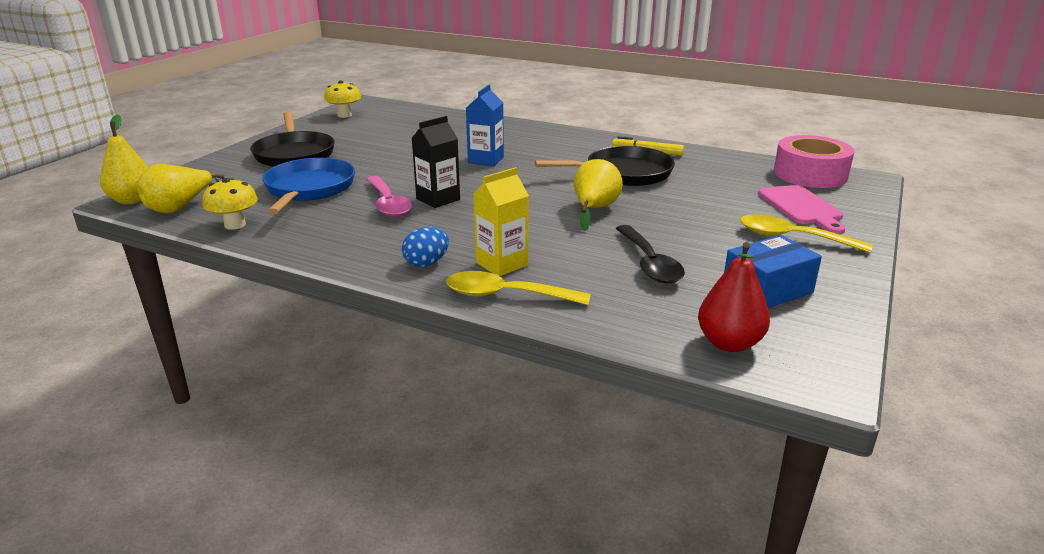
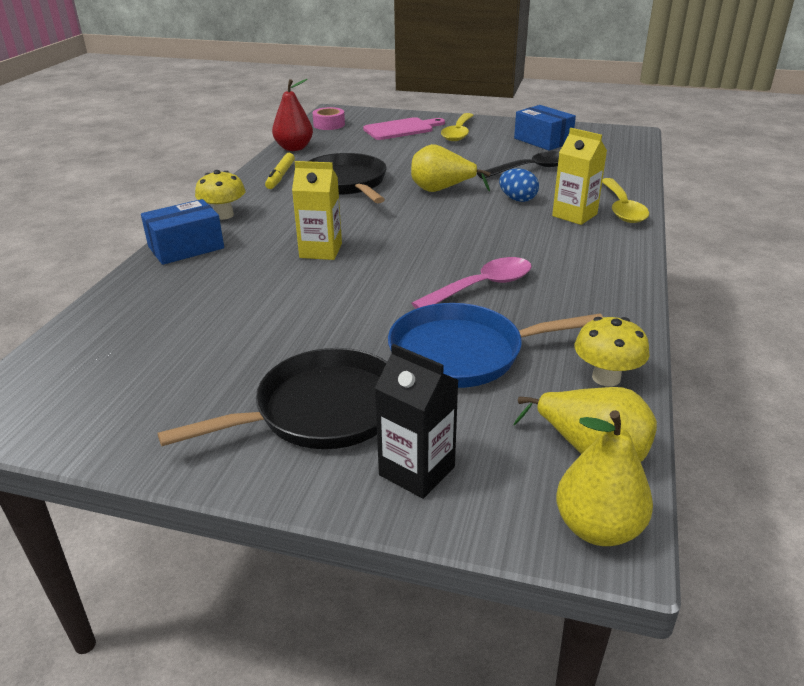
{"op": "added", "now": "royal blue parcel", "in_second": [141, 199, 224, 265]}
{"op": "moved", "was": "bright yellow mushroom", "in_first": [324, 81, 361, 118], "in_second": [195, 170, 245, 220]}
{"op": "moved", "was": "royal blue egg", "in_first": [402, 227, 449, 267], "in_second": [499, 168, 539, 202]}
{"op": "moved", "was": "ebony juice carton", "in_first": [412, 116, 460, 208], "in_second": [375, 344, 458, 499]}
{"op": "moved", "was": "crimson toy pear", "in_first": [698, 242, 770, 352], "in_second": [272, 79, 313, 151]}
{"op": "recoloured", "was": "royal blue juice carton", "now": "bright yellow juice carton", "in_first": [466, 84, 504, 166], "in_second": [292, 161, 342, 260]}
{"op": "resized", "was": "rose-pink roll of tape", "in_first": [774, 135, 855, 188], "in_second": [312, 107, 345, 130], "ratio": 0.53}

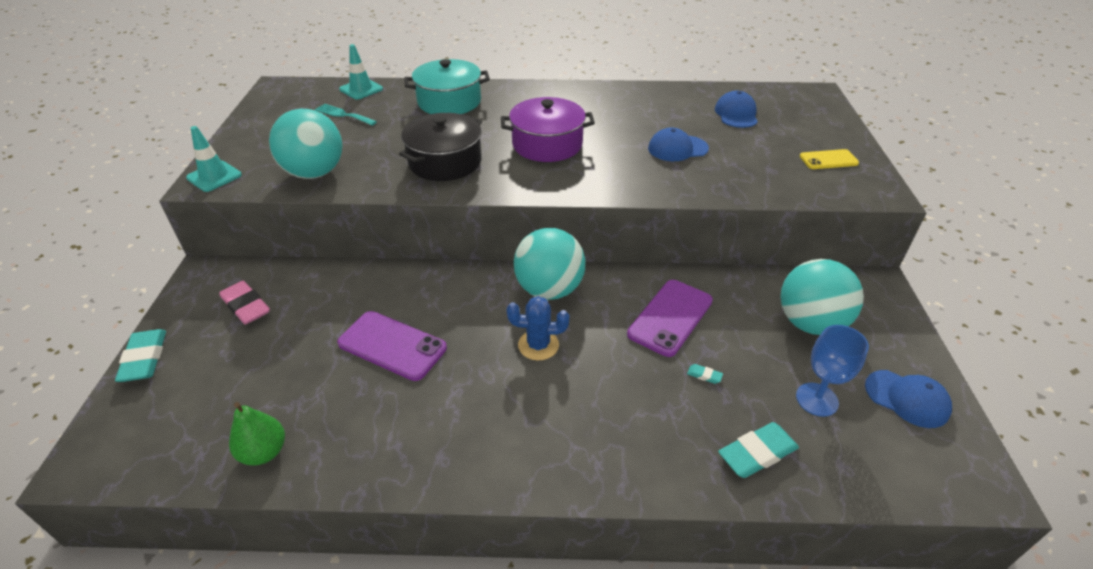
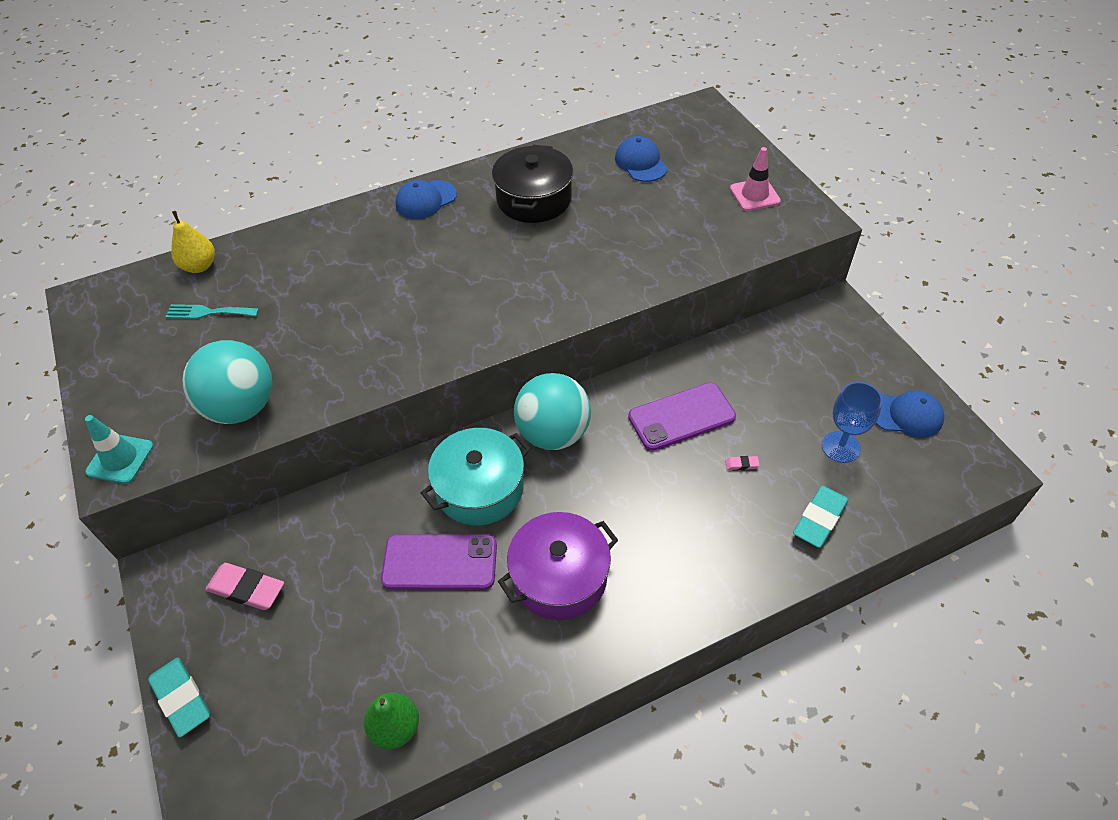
{"op": "removed", "was": "royal blue saguaro cactus", "in_first": [507, 296, 569, 360]}
{"op": "removed", "was": "teal sphere", "in_first": [780, 259, 864, 335]}
{"op": "moved", "was": "ebony stockpot", "in_first": [399, 113, 482, 181], "in_second": [492, 144, 573, 223]}
{"op": "moved", "was": "teal stockpot", "in_first": [404, 59, 490, 114], "in_second": [421, 428, 531, 526]}
{"op": "moved", "was": "violet stockpot", "in_first": [501, 97, 595, 162], "in_second": [498, 512, 618, 620]}
{"op": "moved", "was": "royal blue peaked cap", "in_first": [648, 128, 709, 161], "in_second": [395, 180, 457, 219]}
{"op": "replaced", "was": "teal road cone", "now": "bright yellow toy pear", "in_first": [339, 44, 383, 100], "in_second": [171, 211, 215, 273]}
{"op": "replaced", "was": "bright yellow smartphone", "now": "rose-pink road cone", "in_first": [800, 149, 859, 169], "in_second": [730, 147, 781, 211]}
{"op": "recoloured", "was": "teal eraser", "now": "rose-pink eraser", "in_first": [687, 364, 723, 384], "in_second": [725, 456, 759, 470]}
{"op": "turned", "was": "violet smartphone", "in_first": [627, 280, 713, 357], "in_second": [628, 383, 736, 451], "clockwise": 60}

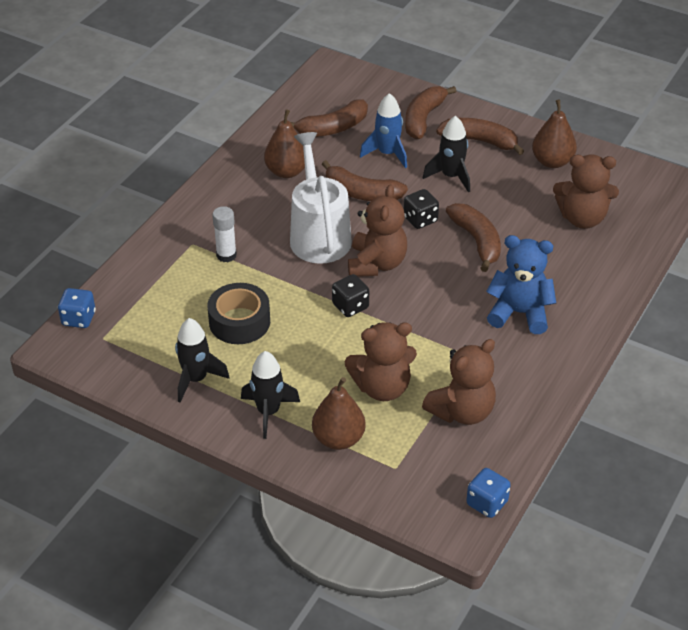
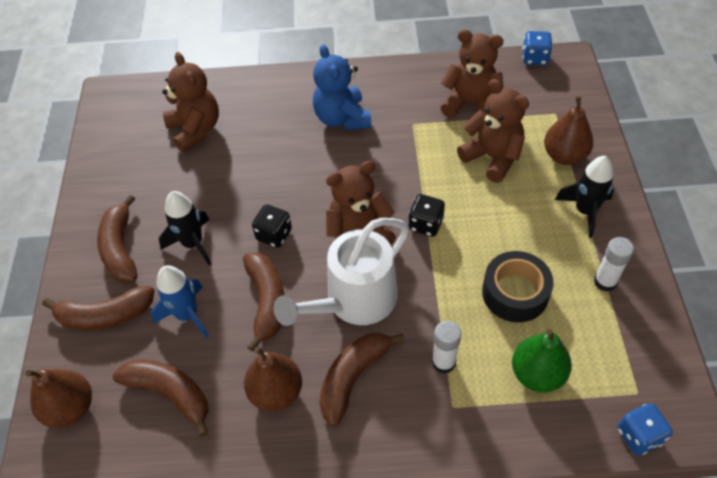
{"op": "added", "now": "green toy pear", "in_second": [512, 329, 572, 393]}
{"op": "moved", "was": "dark brown toy banana", "in_first": [446, 203, 501, 272], "in_second": [319, 332, 405, 426]}
{"op": "moved", "was": "dark brown toy pear", "in_first": [532, 100, 577, 168], "in_second": [25, 369, 92, 428]}
{"op": "replaced", "was": "ebony spaceship", "now": "snow-white glue stick", "in_first": [175, 318, 230, 403], "in_second": [594, 237, 634, 291]}

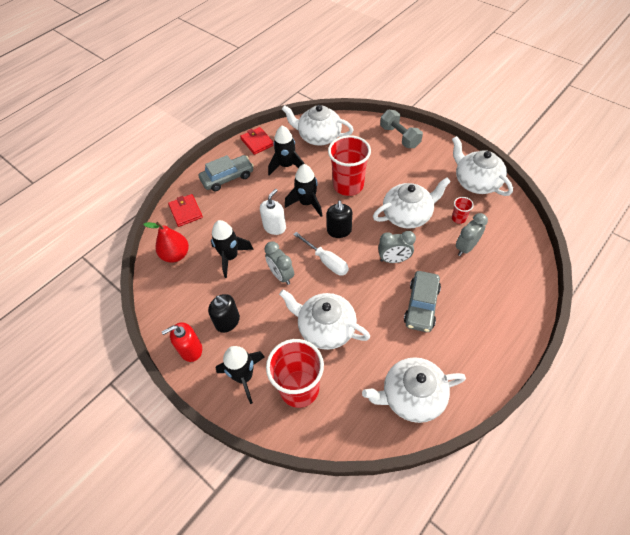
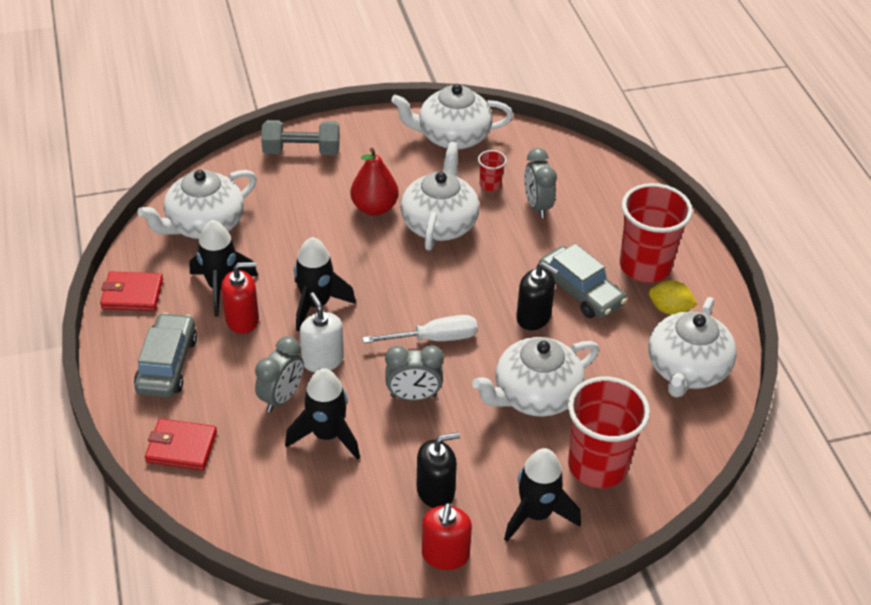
{"op": "added", "now": "crimson soap dispenser", "in_second": [221, 262, 259, 334]}
{"op": "added", "now": "bright yellow toy lemon", "in_second": [649, 280, 698, 315]}
{"op": "moved", "was": "crimson toy pear", "in_first": [143, 222, 189, 263], "in_second": [351, 148, 399, 216]}
{"op": "moved", "was": "ebony soap dispenser", "in_first": [327, 200, 352, 238], "in_second": [516, 262, 559, 330]}
{"op": "moved", "was": "crimson tumbler", "in_first": [328, 135, 371, 196], "in_second": [620, 183, 693, 283]}
{"op": "moved", "was": "grey alarm clock", "in_first": [378, 231, 416, 263], "in_second": [255, 336, 304, 412]}

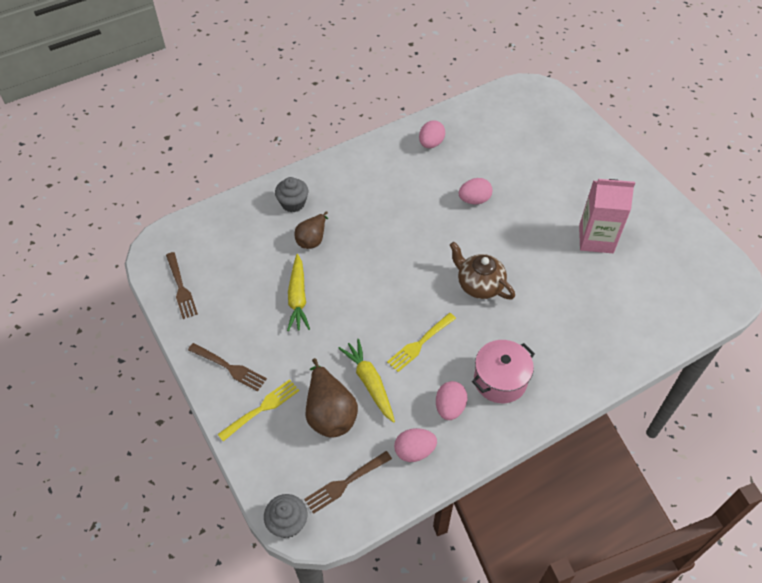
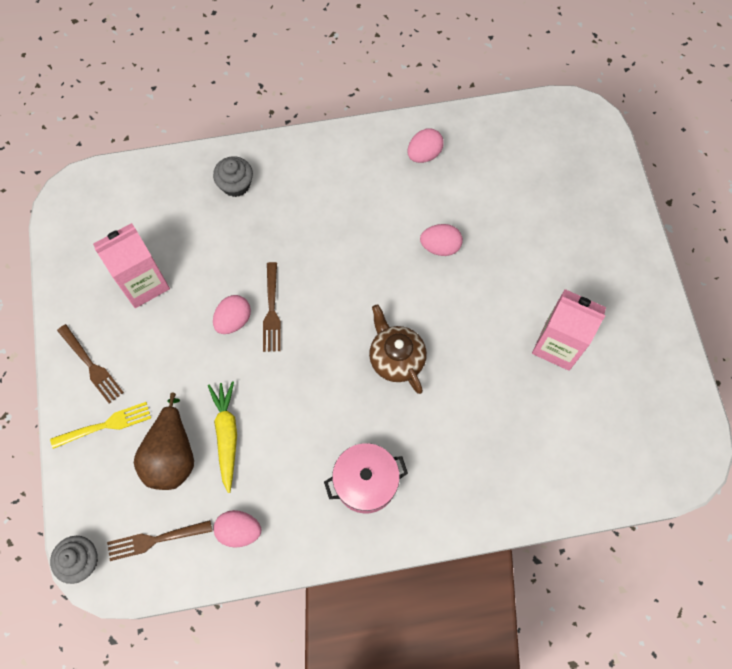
{"op": "removed", "was": "bright yellow root vegetable", "in_first": [287, 254, 310, 331]}
{"op": "removed", "was": "dark brown toy pear", "in_first": [295, 211, 328, 249]}
{"op": "removed", "was": "bright yellow table fork", "in_first": [387, 313, 456, 372]}
{"op": "added", "now": "rose-pink juice carton", "in_second": [93, 223, 170, 308]}
{"op": "moved", "was": "dark brown table fork", "in_first": [166, 252, 198, 319], "in_second": [263, 262, 281, 352]}
{"op": "moved", "was": "rose-pink egg", "in_first": [436, 381, 467, 420], "in_second": [213, 295, 251, 334]}

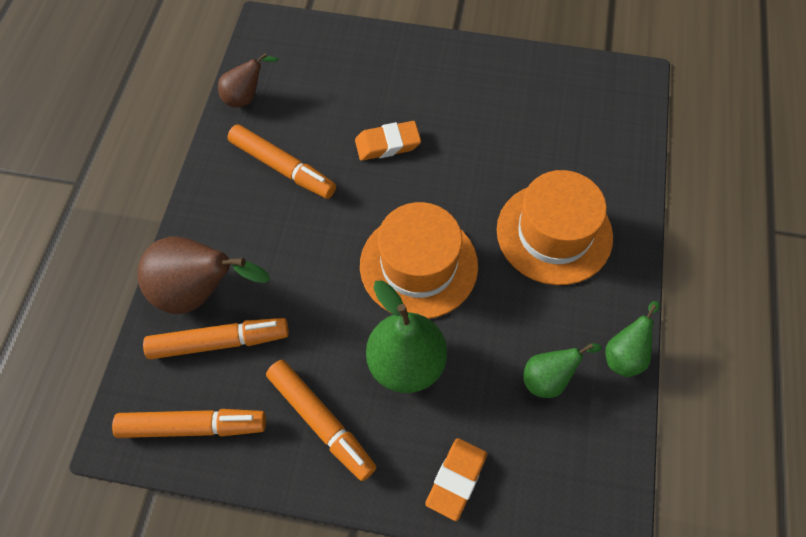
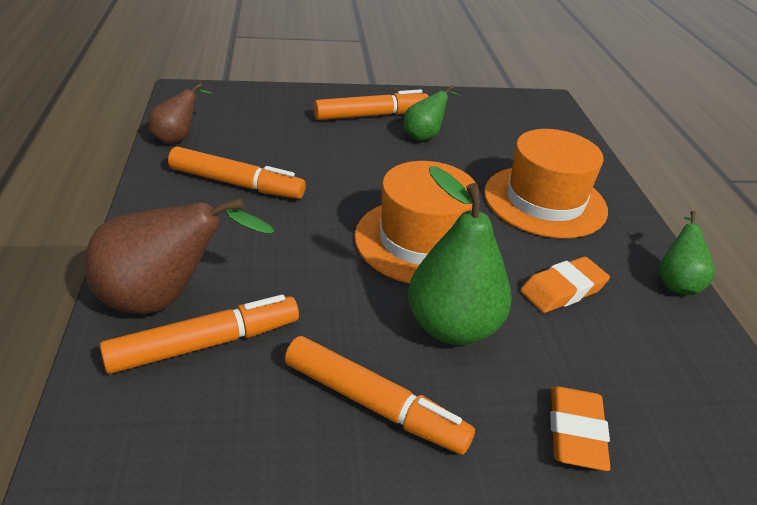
{"op": "moved", "was": "bright orange marker pen", "in_first": [112, 409, 266, 438], "in_second": [314, 89, 429, 120]}
{"op": "moved", "was": "bright orange eraser", "in_first": [355, 121, 421, 161], "in_second": [521, 257, 610, 313]}
{"op": "moved", "was": "green toy pear", "in_first": [523, 343, 602, 398], "in_second": [404, 85, 460, 141]}

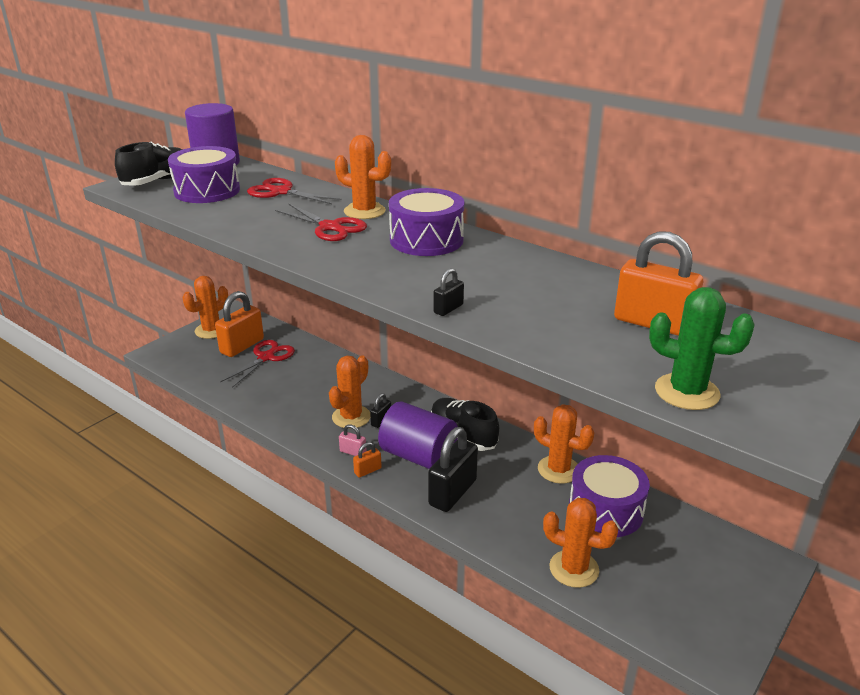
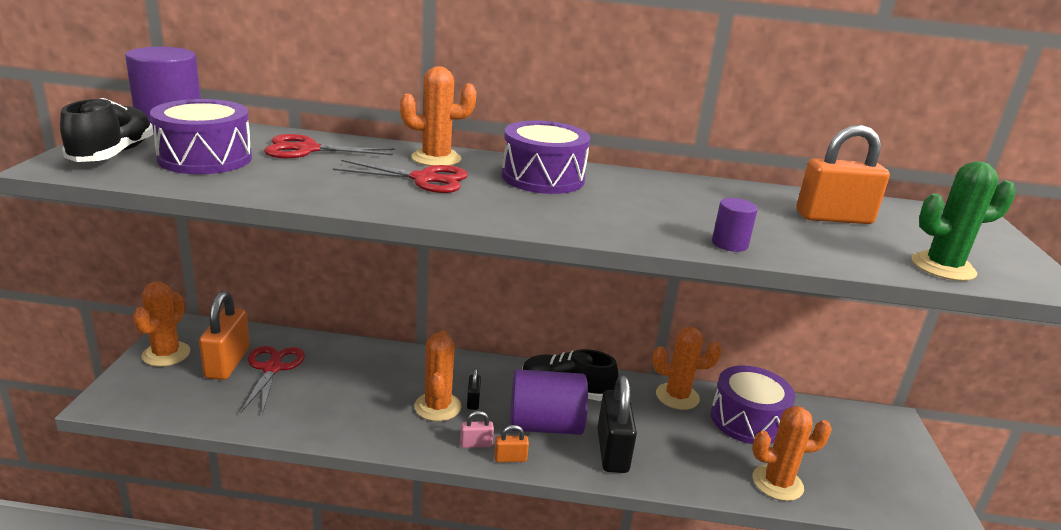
{"op": "removed", "was": "ebony padlock", "in_first": [434, 268, 464, 316]}
{"op": "added", "now": "violet cylinder shape", "in_second": [712, 198, 758, 252]}
{"op": "turned", "was": "bright orange padlock", "in_first": [353, 442, 382, 478], "in_second": [494, 425, 529, 462], "clockwise": 60}

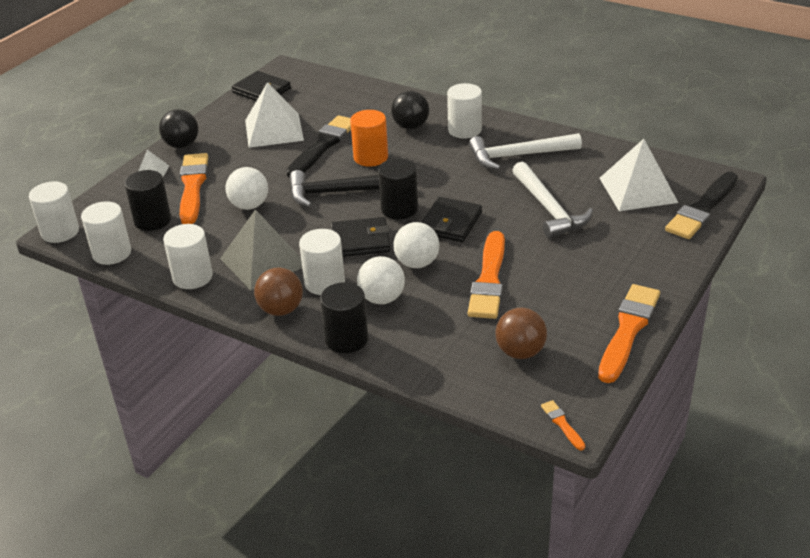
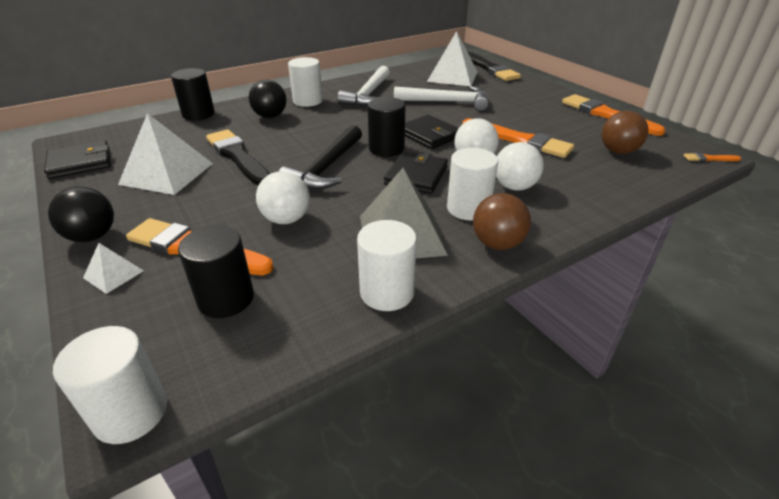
{"op": "removed", "was": "snow-white cylinder shape", "in_first": [81, 201, 131, 265]}
{"op": "removed", "was": "bright orange cylinder shape", "in_first": [350, 110, 388, 167]}
{"op": "moved", "was": "ebony cylinder shape", "in_first": [320, 282, 368, 353], "in_second": [171, 68, 215, 120]}

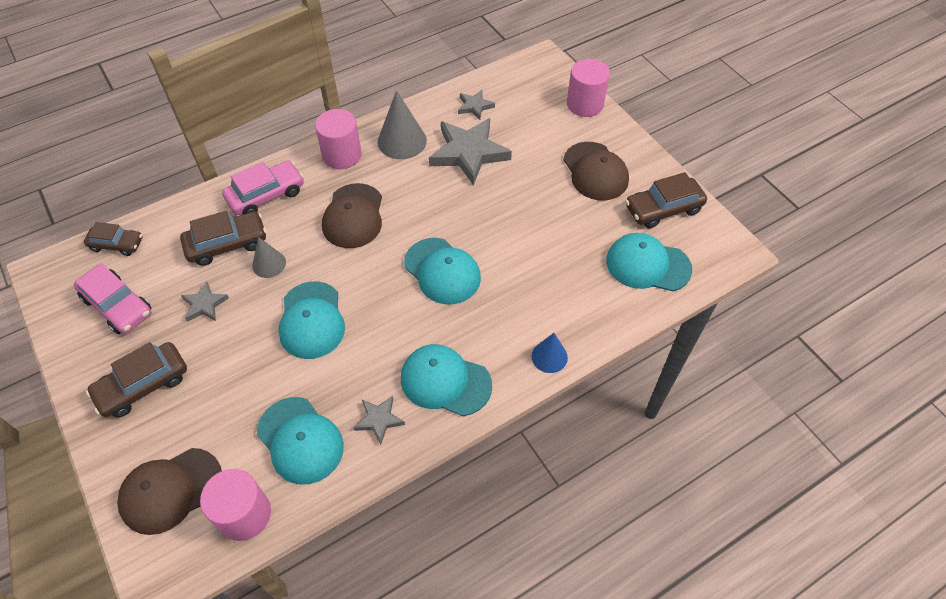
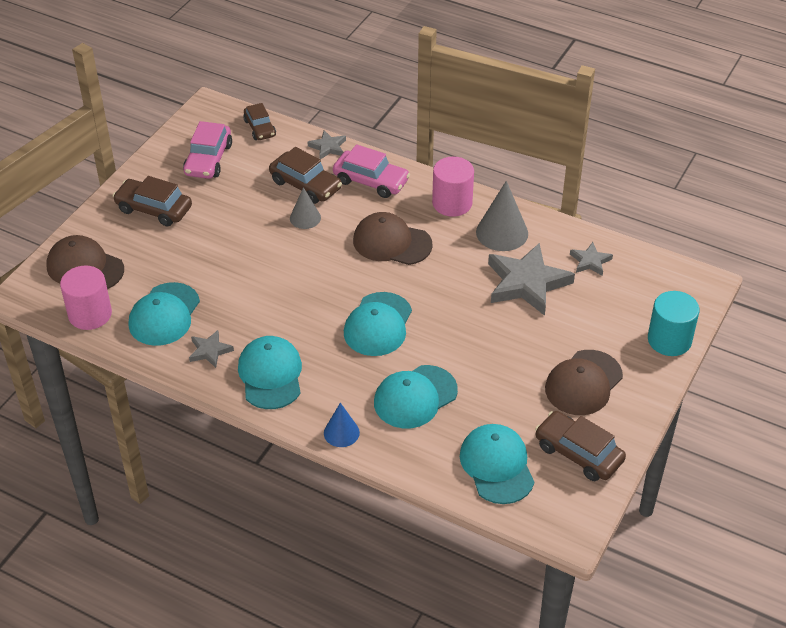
{"op": "moved", "was": "grey star shape", "in_first": [181, 281, 229, 322], "in_second": [308, 130, 346, 160]}
{"op": "moved", "was": "teal peaked cap", "in_first": [278, 281, 345, 359], "in_second": [374, 365, 458, 428]}
{"op": "recoloured", "was": "rose-pink cylinder shape", "now": "teal cylinder shape", "in_first": [567, 59, 610, 117], "in_second": [648, 291, 699, 356]}
{"op": "turned", "was": "dark brown peaked cap", "in_first": [322, 183, 382, 248], "in_second": [353, 212, 433, 265], "clockwise": 45}

